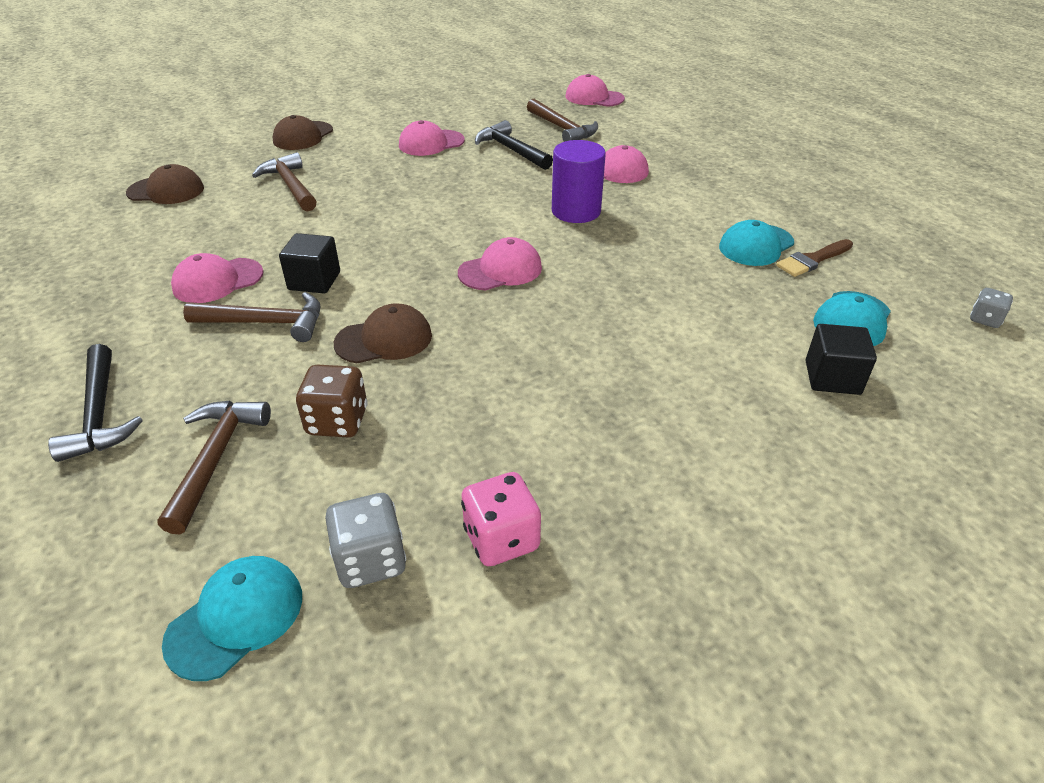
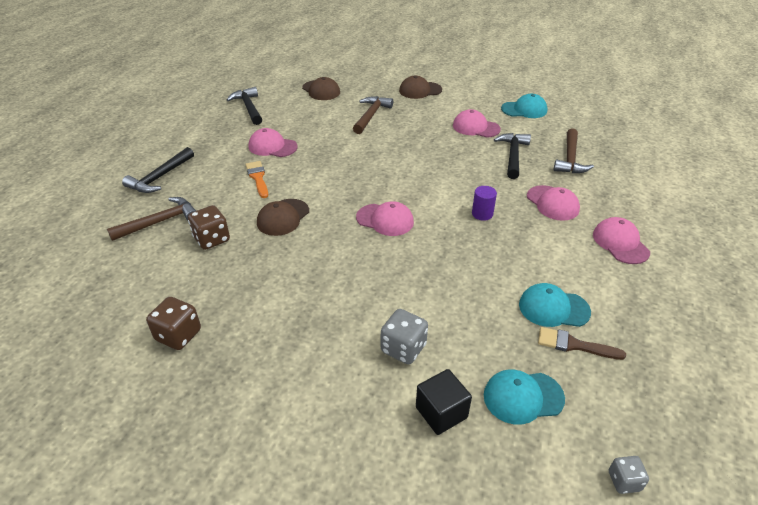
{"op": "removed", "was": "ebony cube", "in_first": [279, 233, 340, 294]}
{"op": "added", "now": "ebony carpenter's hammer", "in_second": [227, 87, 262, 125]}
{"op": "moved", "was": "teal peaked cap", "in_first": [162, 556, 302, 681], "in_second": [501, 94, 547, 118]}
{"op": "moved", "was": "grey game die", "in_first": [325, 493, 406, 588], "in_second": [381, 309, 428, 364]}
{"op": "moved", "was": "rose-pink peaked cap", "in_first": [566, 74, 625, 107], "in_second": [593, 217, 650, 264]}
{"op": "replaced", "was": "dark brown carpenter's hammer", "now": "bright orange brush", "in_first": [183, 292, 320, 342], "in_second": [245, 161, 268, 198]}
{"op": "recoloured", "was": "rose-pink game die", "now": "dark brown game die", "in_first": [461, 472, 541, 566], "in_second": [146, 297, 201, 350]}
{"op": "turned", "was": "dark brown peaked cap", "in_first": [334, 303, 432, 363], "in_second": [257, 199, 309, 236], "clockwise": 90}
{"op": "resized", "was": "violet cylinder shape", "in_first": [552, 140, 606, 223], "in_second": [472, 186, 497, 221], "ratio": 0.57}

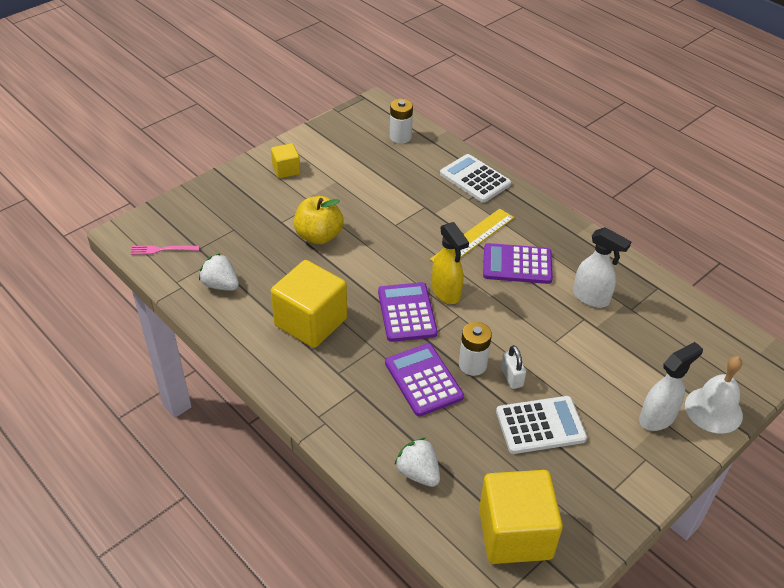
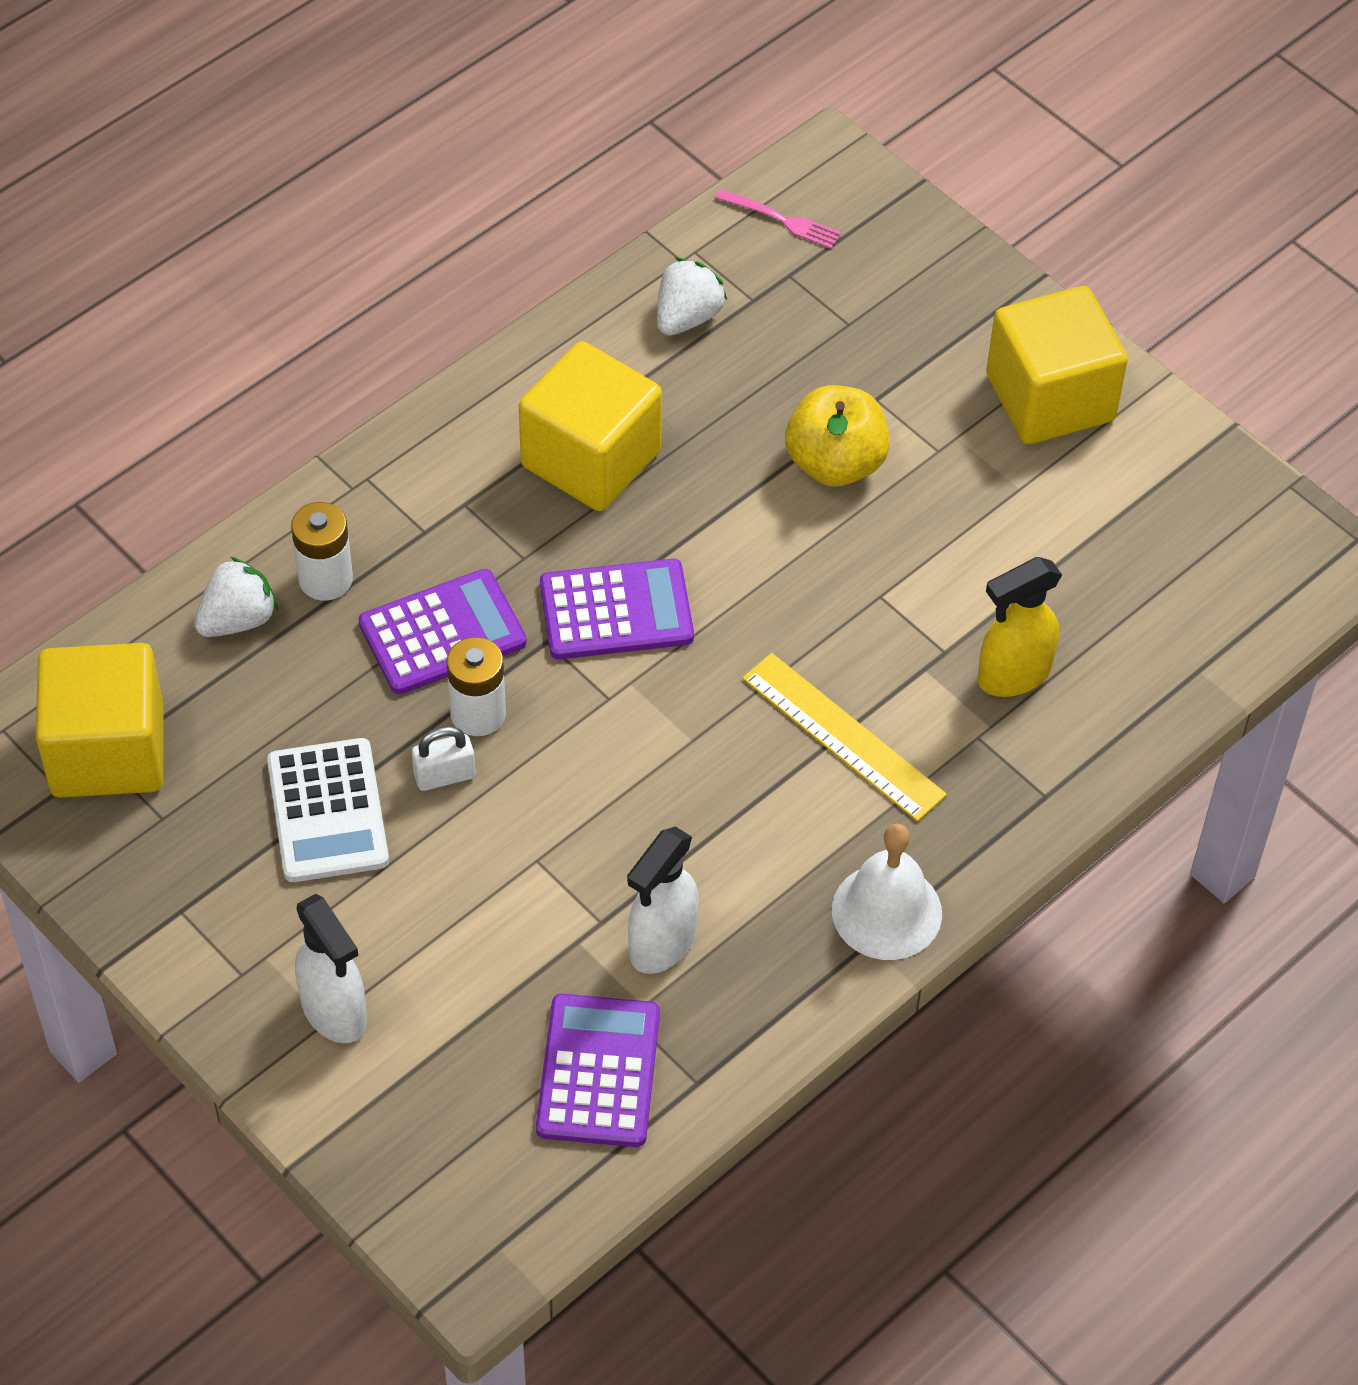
{"op": "removed", "was": "snow-white calculator", "in_first": [440, 154, 511, 203]}
{"op": "moved", "was": "snow-white battery", "in_first": [390, 99, 413, 144], "in_second": [291, 502, 353, 601]}
{"op": "moved", "was": "bright yellow spray bottle", "in_first": [432, 222, 469, 304], "in_second": [978, 557, 1062, 697]}
{"op": "moved", "was": "violet calculator", "in_first": [483, 243, 553, 284], "in_second": [536, 994, 660, 1147]}
{"op": "moved", "was": "snow-white bell", "in_first": [685, 356, 743, 433], "in_second": [832, 824, 942, 960]}
{"op": "turned", "was": "rose-pink table fork", "in_first": [131, 245, 200, 255], "in_second": [715, 189, 841, 249], "clockwise": 120}
{"op": "resized", "was": "bright yellow cube", "in_first": [271, 143, 300, 178], "in_second": [986, 286, 1128, 444], "ratio": 1.96}

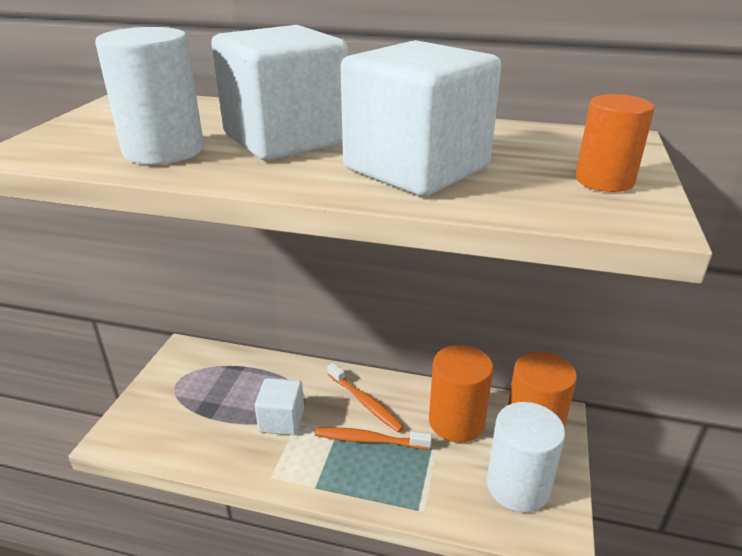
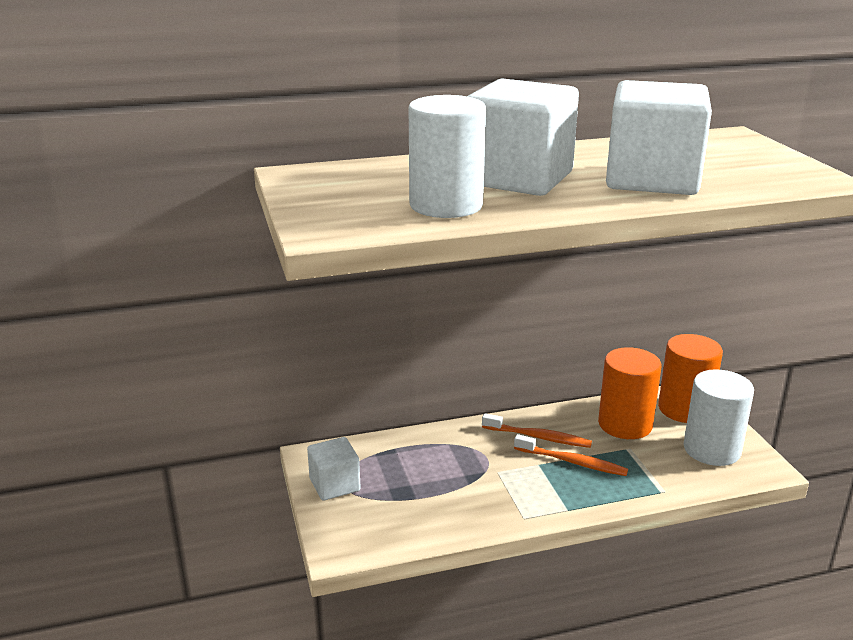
{"op": "removed", "was": "bright orange cylinder shape", "in_first": [576, 94, 655, 192]}
{"op": "moved", "was": "snow-white cube", "in_first": [255, 378, 304, 435], "in_second": [307, 437, 361, 501]}
{"op": "turned", "was": "bright orange tooth brush", "in_first": [315, 427, 432, 449], "in_second": [514, 434, 628, 476], "clockwise": -135}

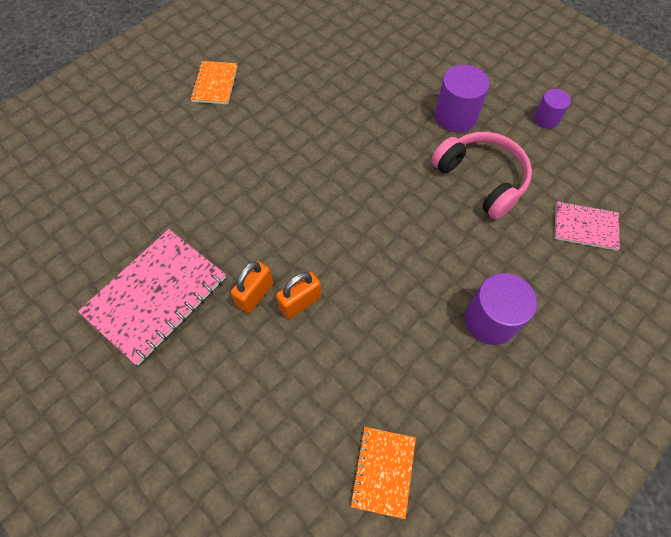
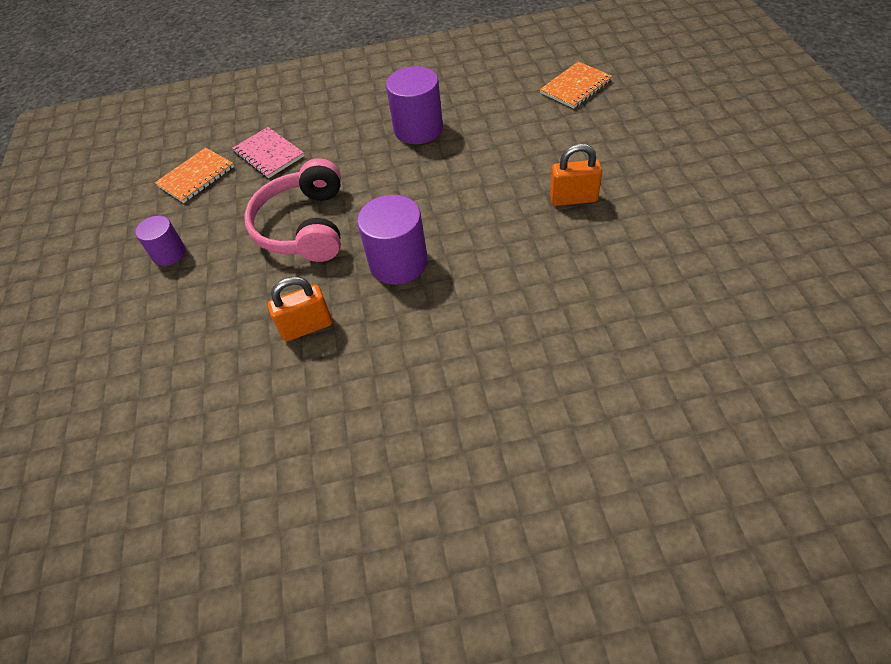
{"op": "removed", "was": "rose-pink exercise book", "in_first": [78, 229, 226, 365]}
{"op": "moved", "was": "bright orange exercise book", "in_first": [190, 61, 237, 104], "in_second": [155, 147, 234, 203]}
{"op": "moved", "was": "bright orange padlock", "in_first": [231, 261, 274, 314], "in_second": [268, 276, 332, 342]}
{"op": "moved", "was": "violet cylinder shape", "in_first": [435, 65, 490, 132], "in_second": [357, 195, 428, 285]}

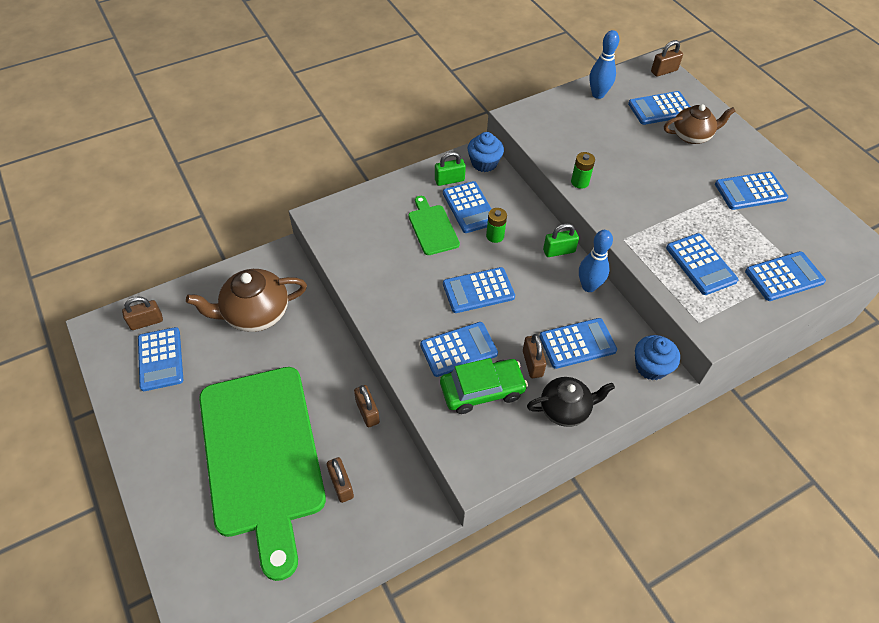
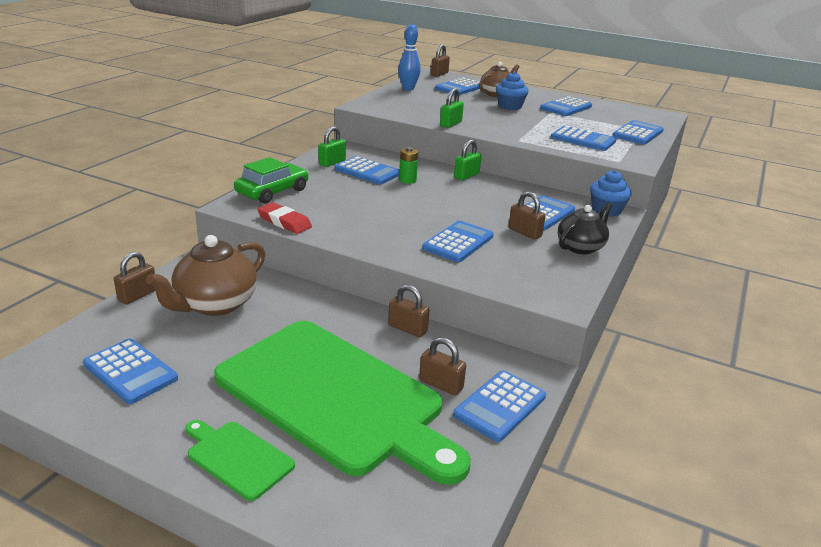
{"op": "removed", "was": "royal blue skittle", "in_first": [579, 230, 613, 292]}
{"op": "added", "now": "crimson eraser", "in_second": [257, 202, 312, 234]}
{"op": "moved", "was": "dark brown padlock", "in_first": [122, 296, 163, 330], "in_second": [114, 252, 155, 305]}
{"op": "moved", "was": "green chopping board", "in_first": [408, 196, 460, 255], "in_second": [185, 420, 295, 501]}
{"op": "moved", "was": "green car", "in_first": [440, 358, 528, 414], "in_second": [234, 157, 309, 204]}
{"op": "moved", "was": "royal blue calculator", "in_first": [443, 267, 515, 313], "in_second": [453, 370, 546, 442]}
{"op": "moved", "was": "royal blue cupcake", "in_first": [468, 132, 504, 172], "in_second": [496, 72, 528, 110]}
{"op": "replaced", "was": "green battery", "now": "green padlock", "in_first": [571, 152, 595, 189], "in_second": [440, 88, 464, 128]}

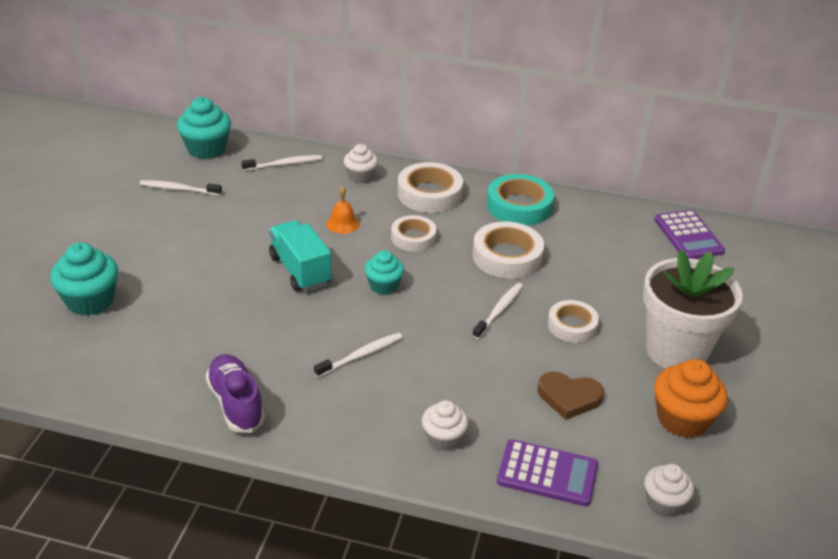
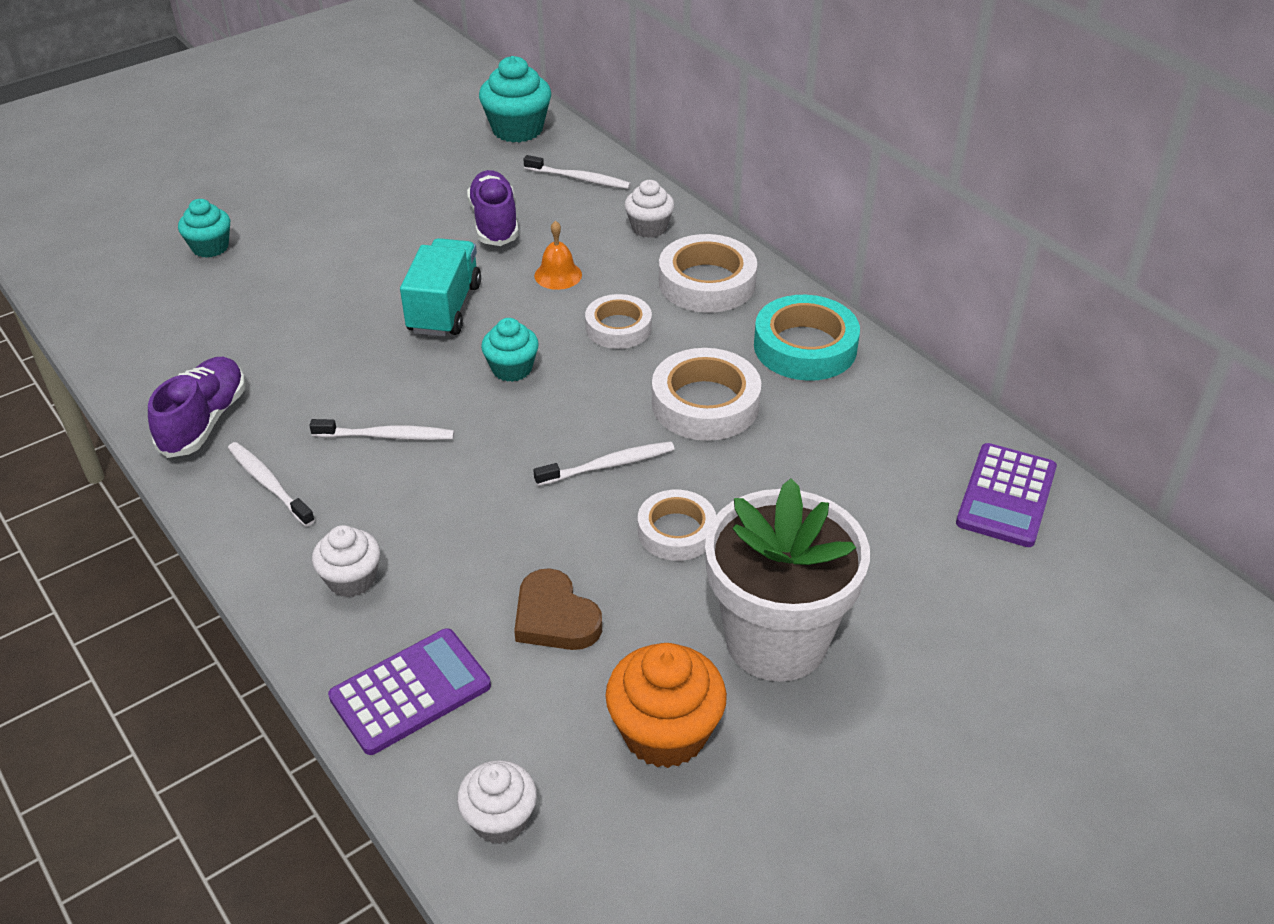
{"op": "added", "now": "violet shoe", "in_second": [467, 170, 519, 246]}
{"op": "moved", "was": "snow-white tooth brush", "in_first": [140, 180, 222, 195], "in_second": [228, 442, 315, 527]}
{"op": "turned", "was": "violet calculator", "in_first": [497, 439, 598, 506], "in_second": [328, 628, 491, 755], "clockwise": -90}
{"op": "resized", "was": "teal cupcake", "in_first": [50, 242, 118, 316], "in_second": [178, 199, 230, 258], "ratio": 0.63}

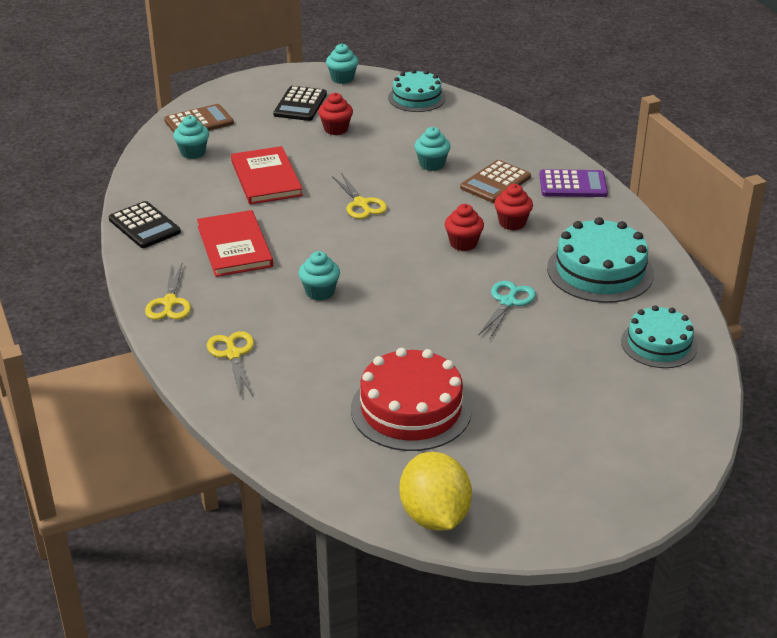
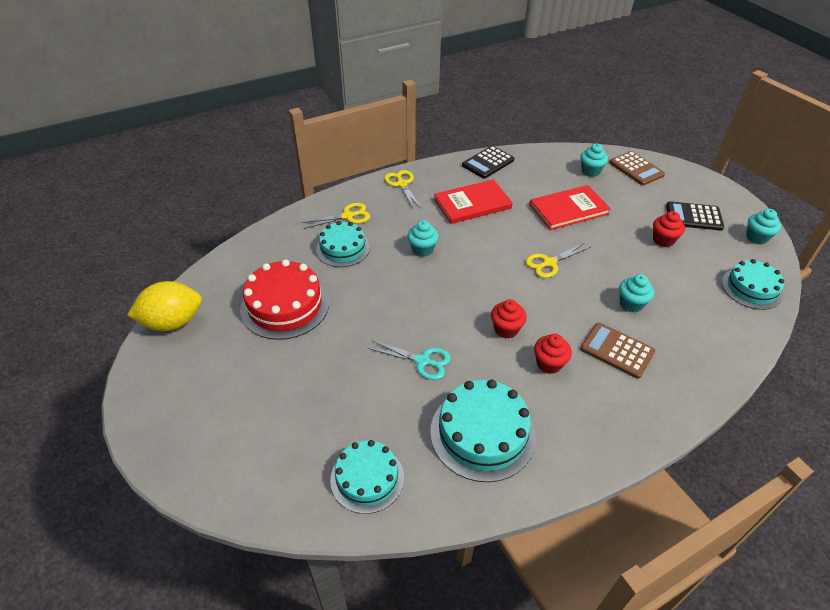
{"op": "removed", "was": "violet calculator", "in_first": [539, 169, 608, 197]}
{"op": "added", "now": "teal gateau", "in_second": [316, 221, 370, 267]}
{"op": "turned", "was": "bright yellow pair of scissors", "in_first": [145, 264, 191, 320], "in_second": [384, 170, 421, 209], "clockwise": 75}

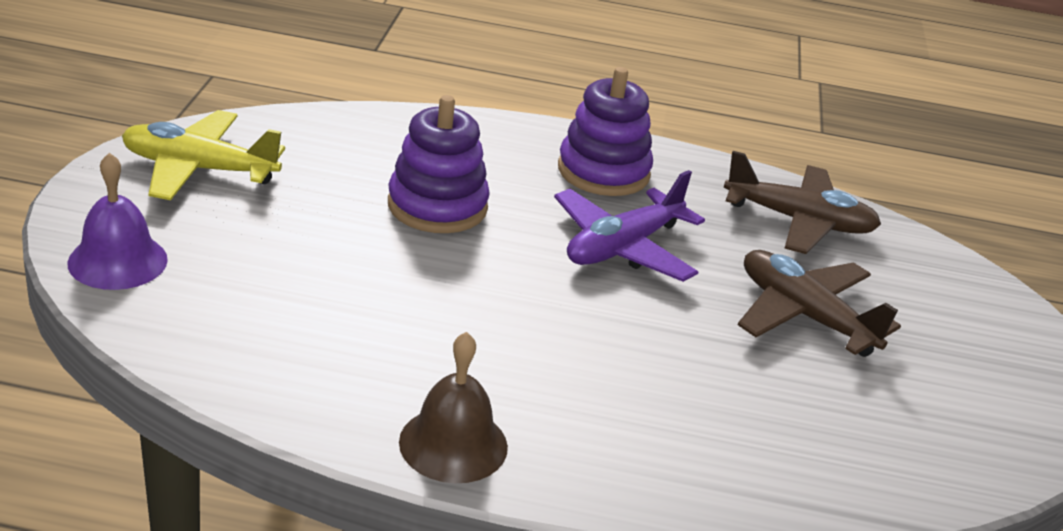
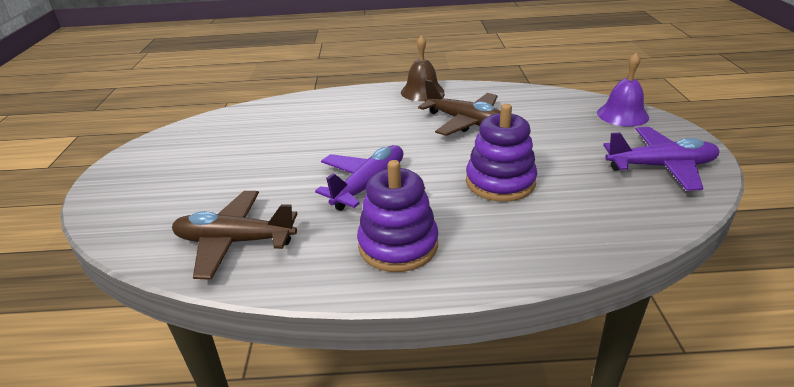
{"op": "moved", "was": "dark brown toy plane", "in_first": [738, 250, 901, 357], "in_second": [418, 80, 501, 136]}
{"op": "recoloured", "was": "bright yellow toy plane", "now": "violet toy plane", "in_first": [122, 110, 285, 200], "in_second": [603, 127, 720, 191]}

